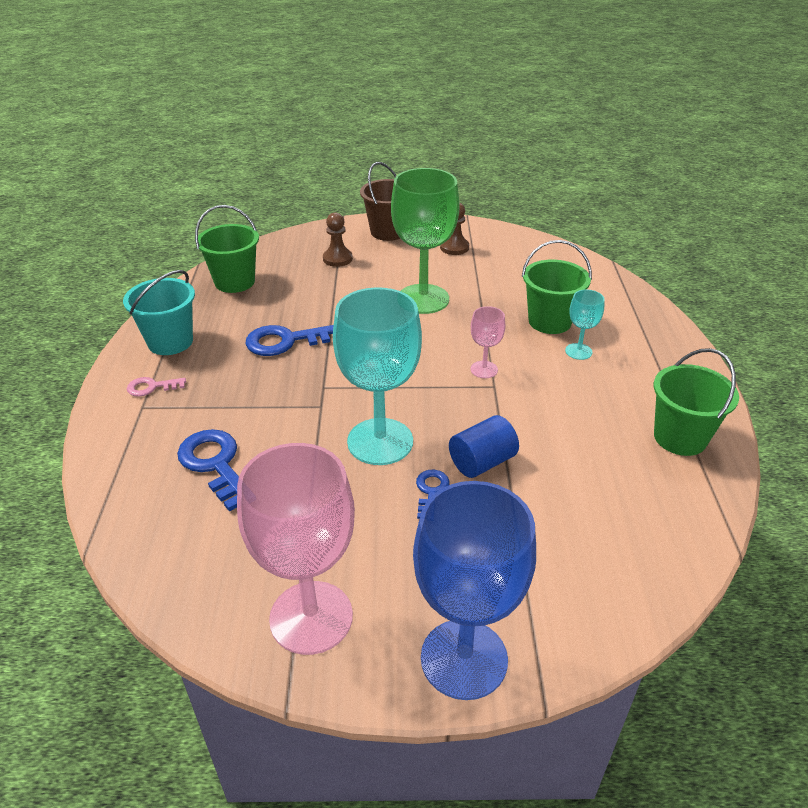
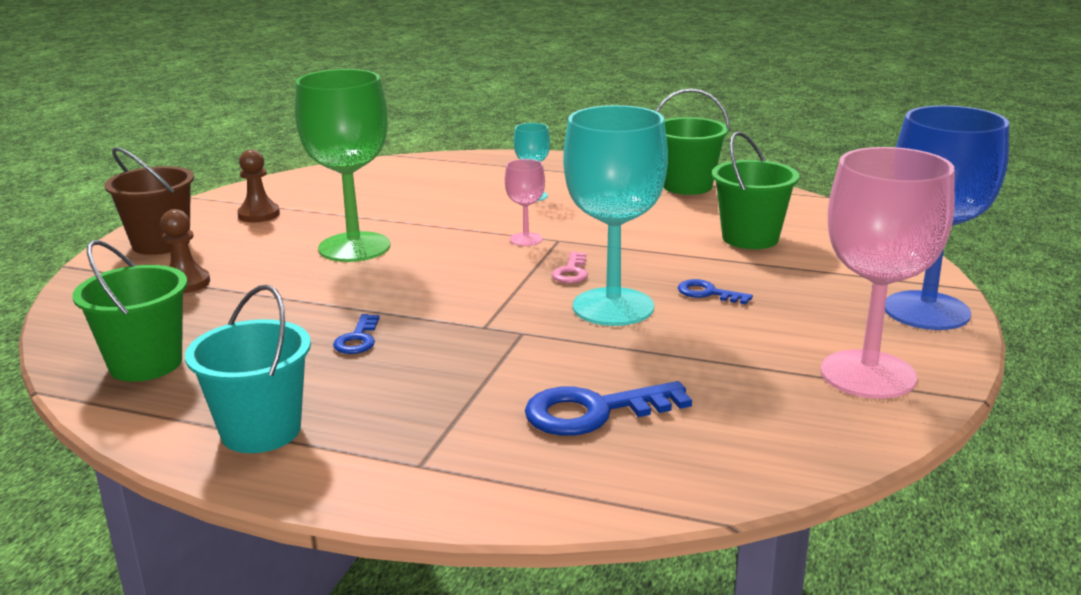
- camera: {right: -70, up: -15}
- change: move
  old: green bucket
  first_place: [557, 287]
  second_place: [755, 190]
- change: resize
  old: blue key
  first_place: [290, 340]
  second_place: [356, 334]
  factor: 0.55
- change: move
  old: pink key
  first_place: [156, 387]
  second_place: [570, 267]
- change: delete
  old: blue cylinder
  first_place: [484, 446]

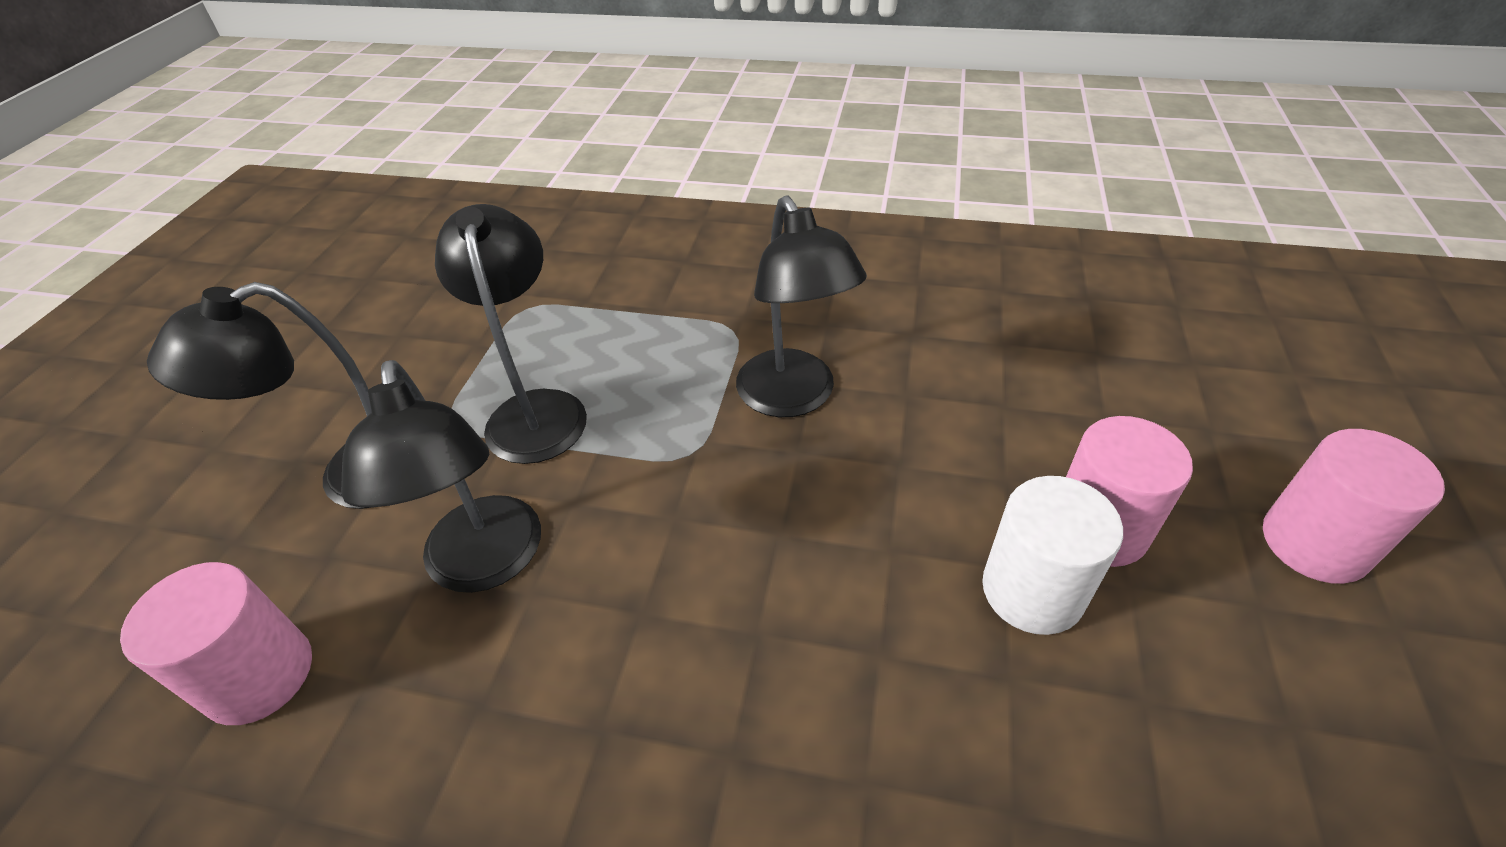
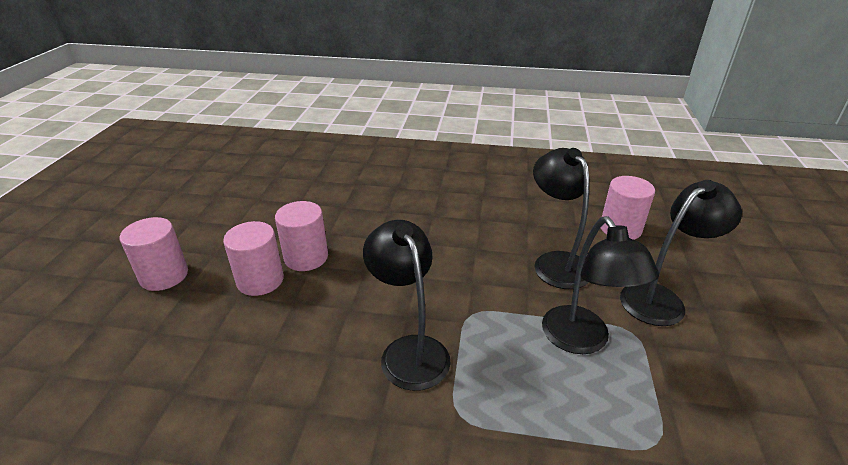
- camera: {right: 175, up: -10}
- change: recolor
  old: white cylinder
  new: pink cylinder
  first_place: [1052, 555]
  second_place: [301, 236]

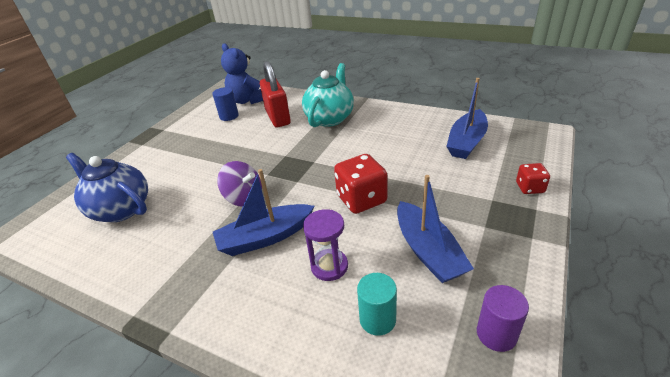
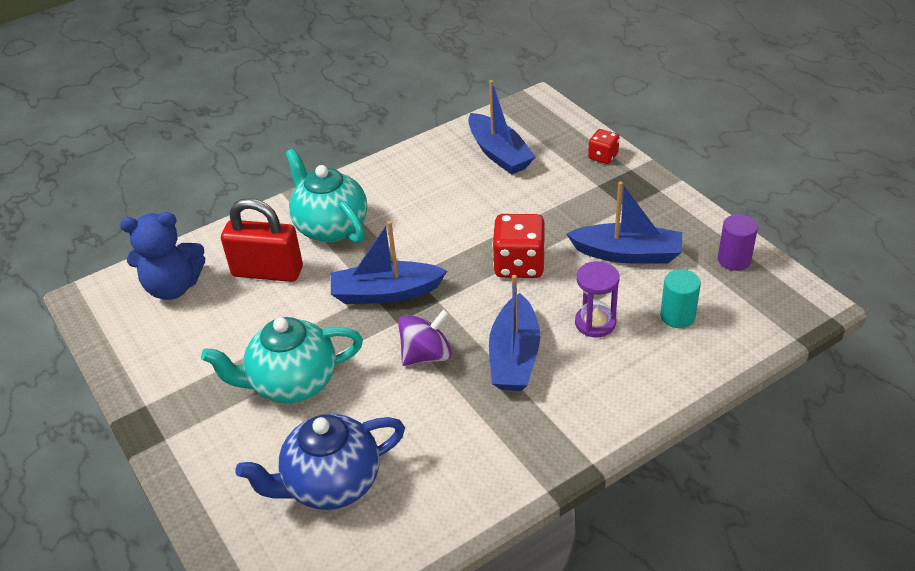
- camera: {right: -60, up: 5}
- change: delete
  old: blue cylinder
  first_place: [225, 104]
- change: insert
  new: blue boat
  second_place: [389, 262]
- change: insert
  new: turquoise teapot
  second_place: [282, 360]

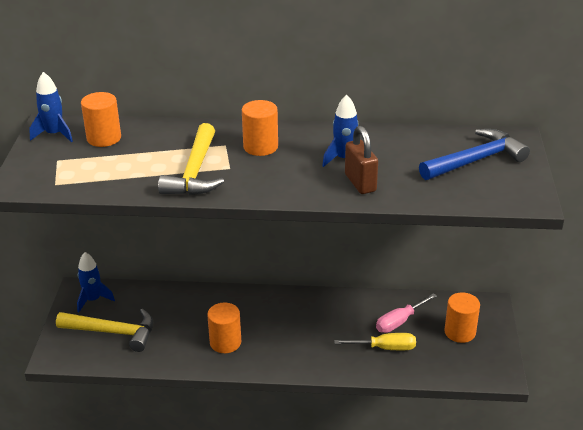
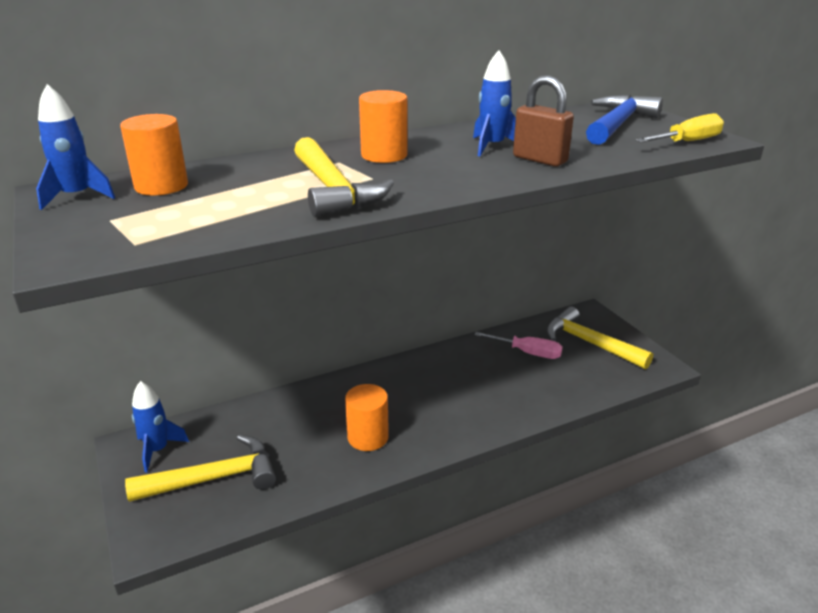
- camera: {right: -30, up: -5}
- change: replace
  old: orange cylinder
  new: yellow hammer
  first_place: [462, 317]
  second_place: [599, 338]
- change: rotate
  old: pink screwdriver
  first_place: [406, 313]
  second_place: [518, 345]
  degrees: -90
- change: move
  old: yellow screwdriver
  first_place: [375, 341]
  second_place: [680, 128]

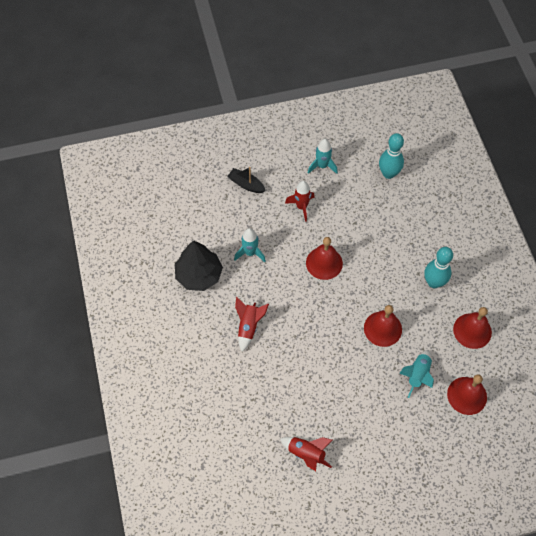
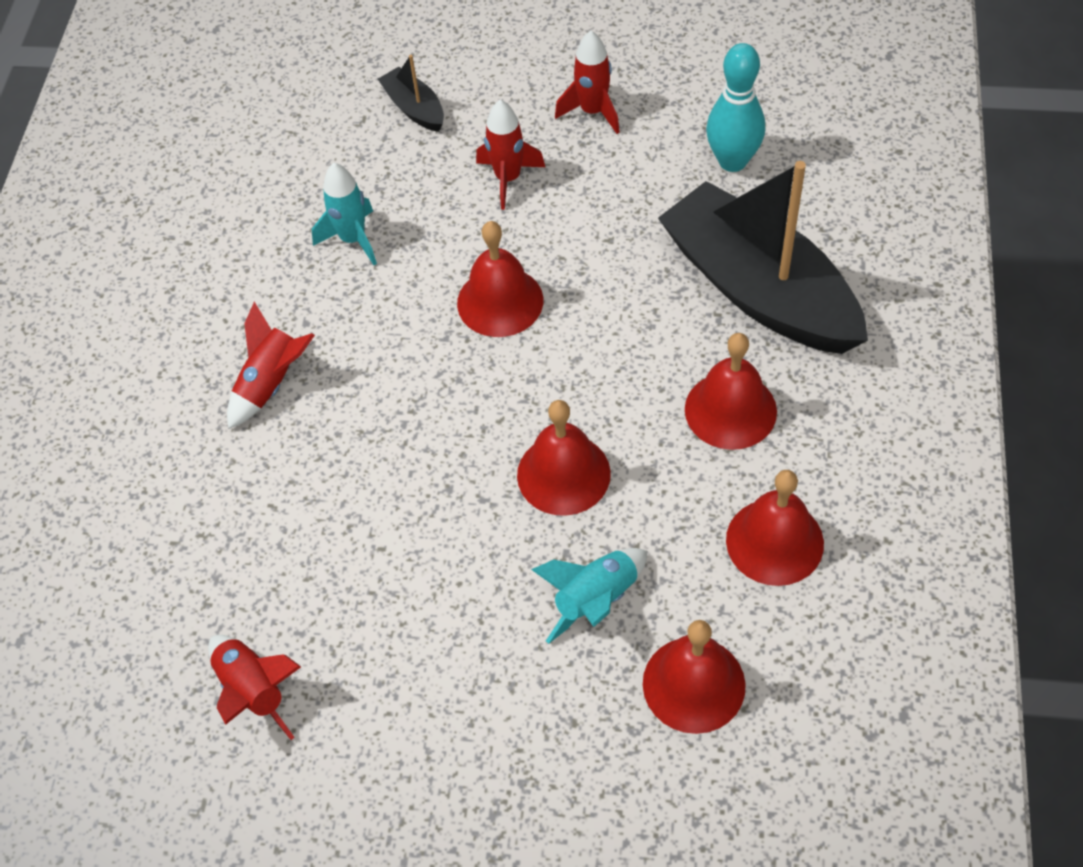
- camera: {right: 25, up: -5}
- change: recolor
  old: turquoise rocket
  new: red rocket
  first_place: [323, 156]
  second_place: [587, 82]
- change: delete
  old: black tree
  first_place: [199, 265]
- change: replace
  old: turquoise bowling pin
  new: red bell
  first_place: [438, 267]
  second_place: [731, 391]
- change: insert
  new: black boat
  second_place: [763, 257]

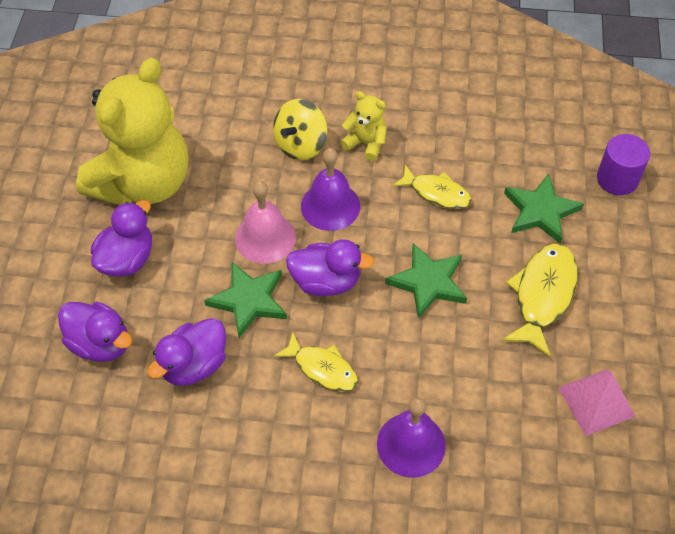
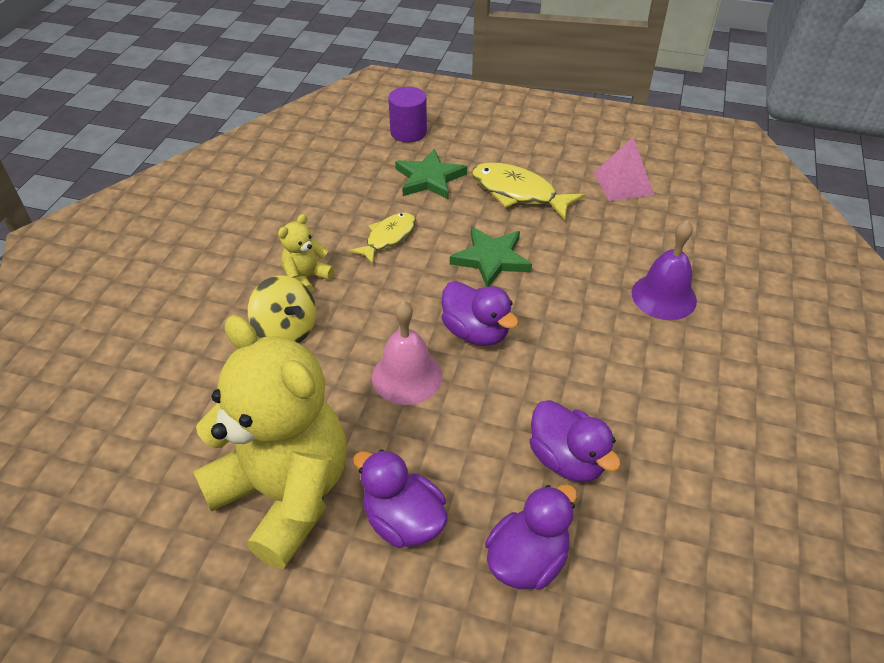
- camera: {right: -80, up: -10}
- change: delete
  old: purple bell
  first_place: [330, 189]
- change: rotate
  old: purple duck
  first_place: [330, 267]
  second_place: [480, 313]
  degrees: 120
- change: delete
  old: green star
  first_place: [245, 300]
- change: delete
  old: yellow fish
  first_place: [316, 362]

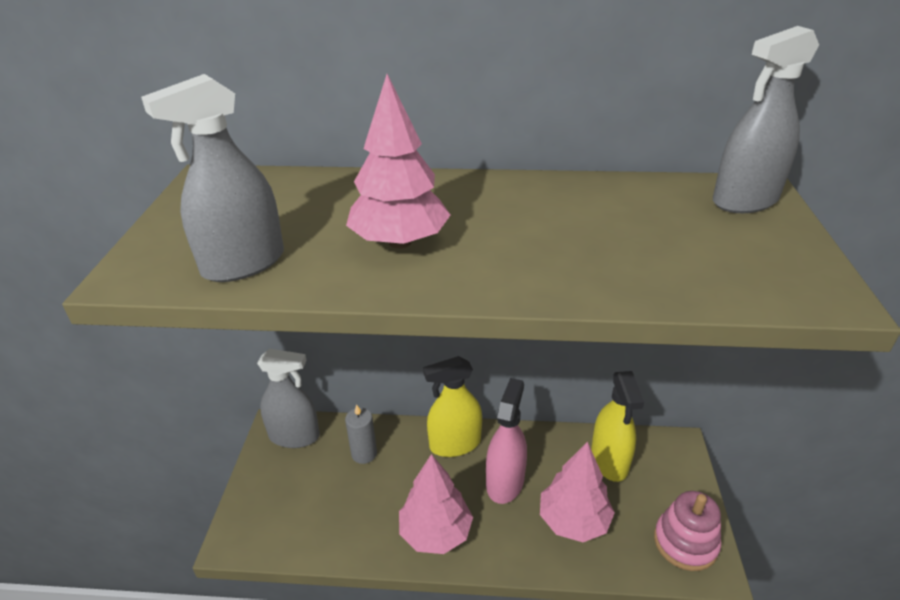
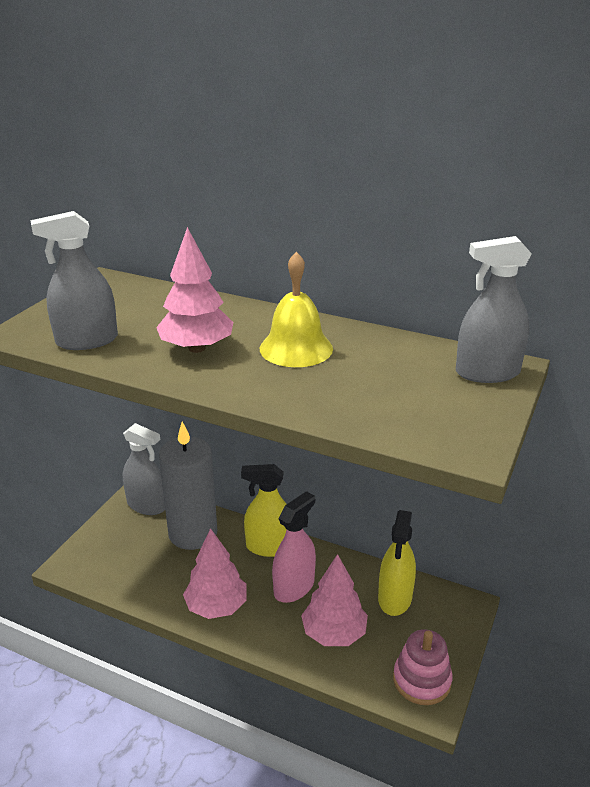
- camera: {right: 20, up: -5}
- change: resize
  old: grey candle
  first_place: [361, 434]
  second_place: [188, 486]
  factor: 2.19
- change: insert
  new: yellow bell
  second_place: [296, 309]

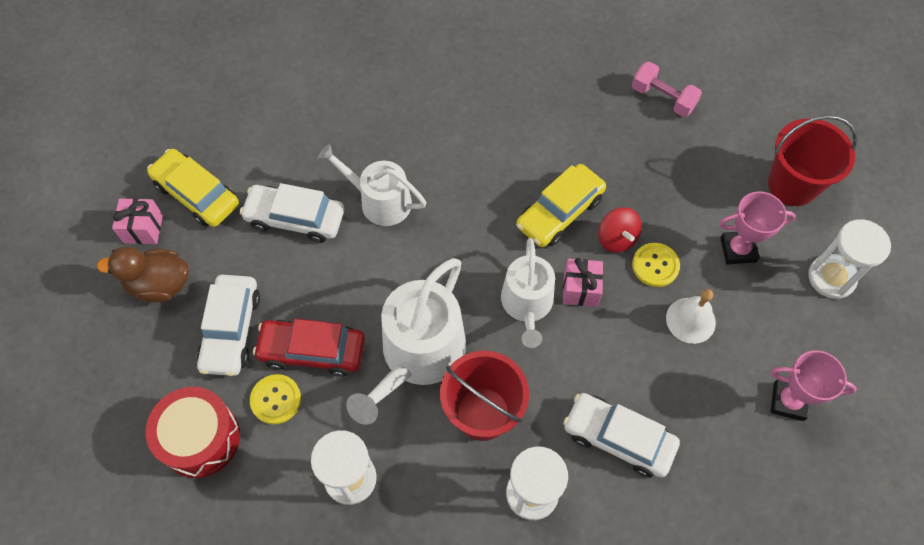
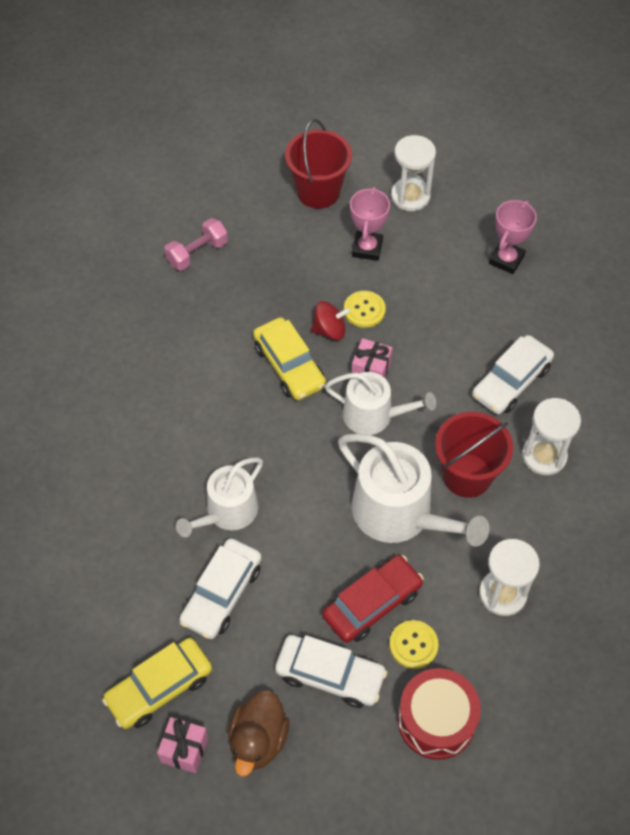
- camera: {right: -75, up: -5}
- change: delete
  old: white bell
  first_place: [691, 316]
- change: rotate
  old: red car
  first_place: [309, 348]
  second_place: [373, 599]
  degrees: -150

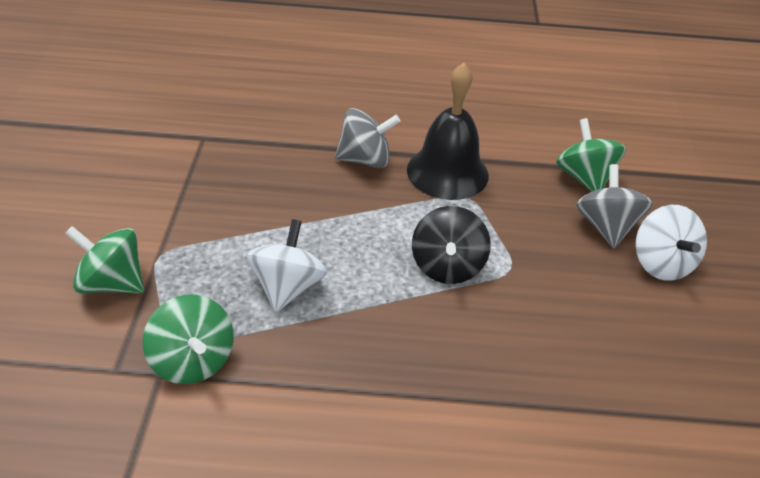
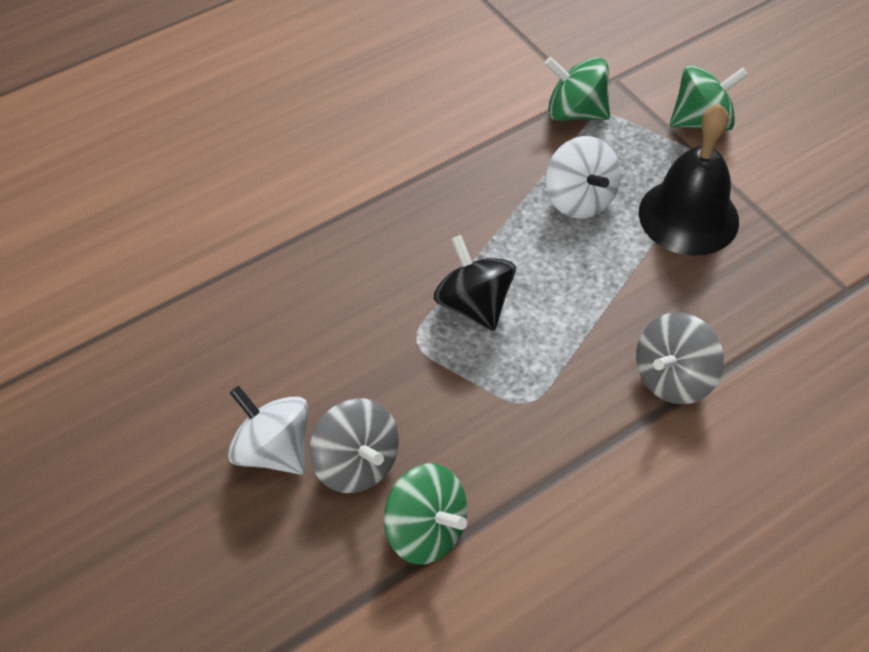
- camera: {right: 145, up: 10}
- change: move
  old: black bell
  first_place: [448, 131]
  second_place: [689, 180]

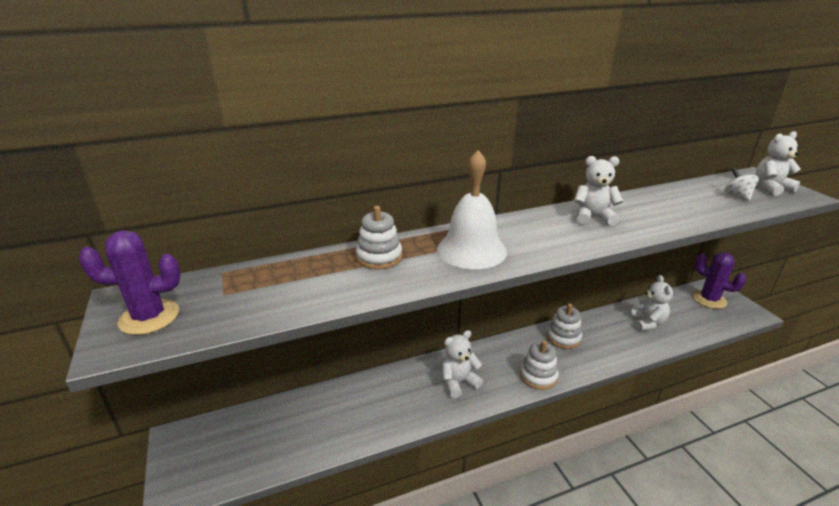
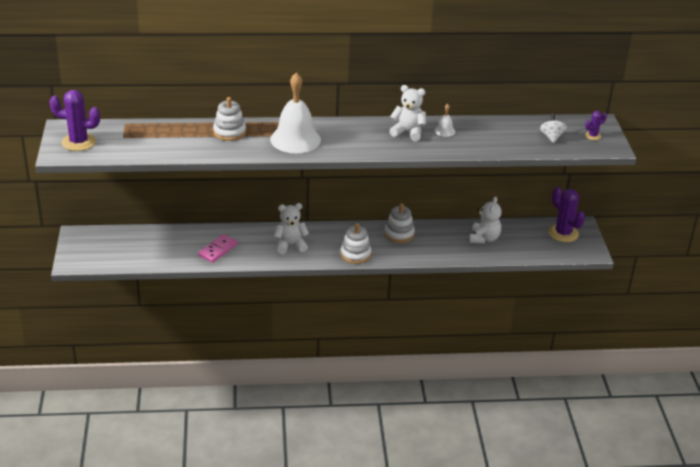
- camera: {right: 15, up: 5}
- change: replace
  old: white teddy bear
  new: purple cactus
  first_place: [778, 163]
  second_place: [596, 125]
- change: insert
  new: white bell
  second_place: [444, 120]
- change: insert
  new: pink domino
  second_place: [218, 248]

